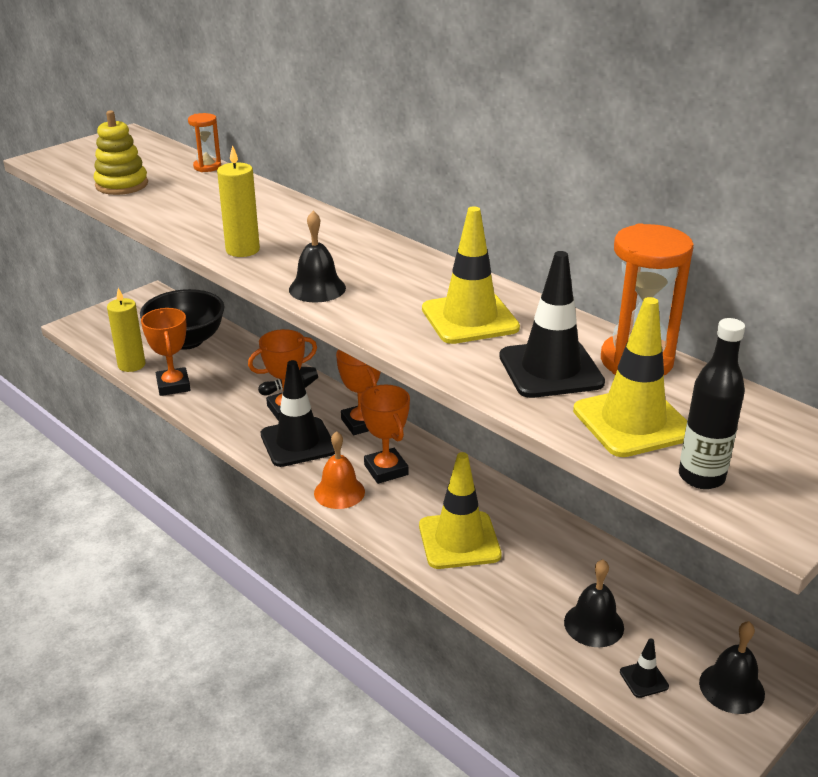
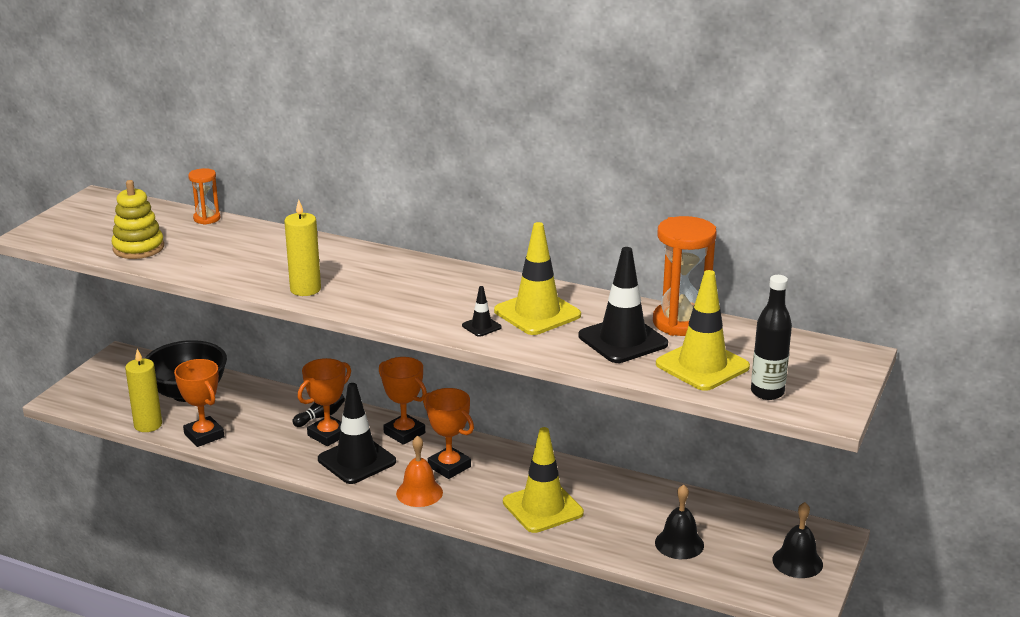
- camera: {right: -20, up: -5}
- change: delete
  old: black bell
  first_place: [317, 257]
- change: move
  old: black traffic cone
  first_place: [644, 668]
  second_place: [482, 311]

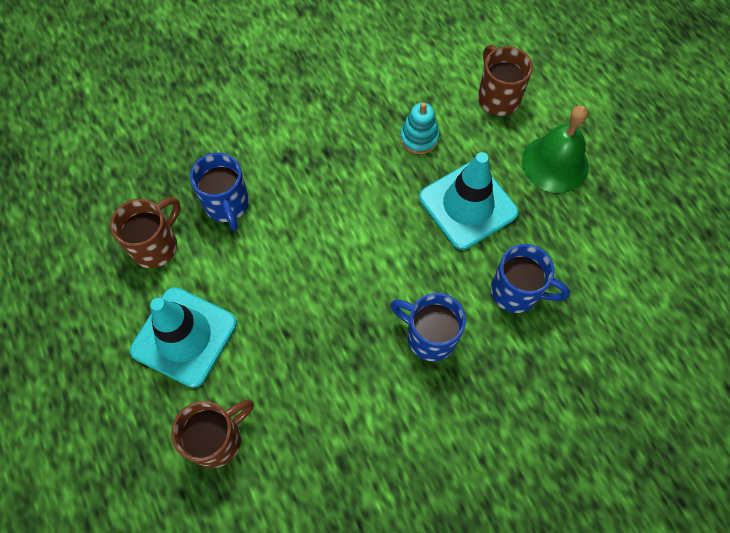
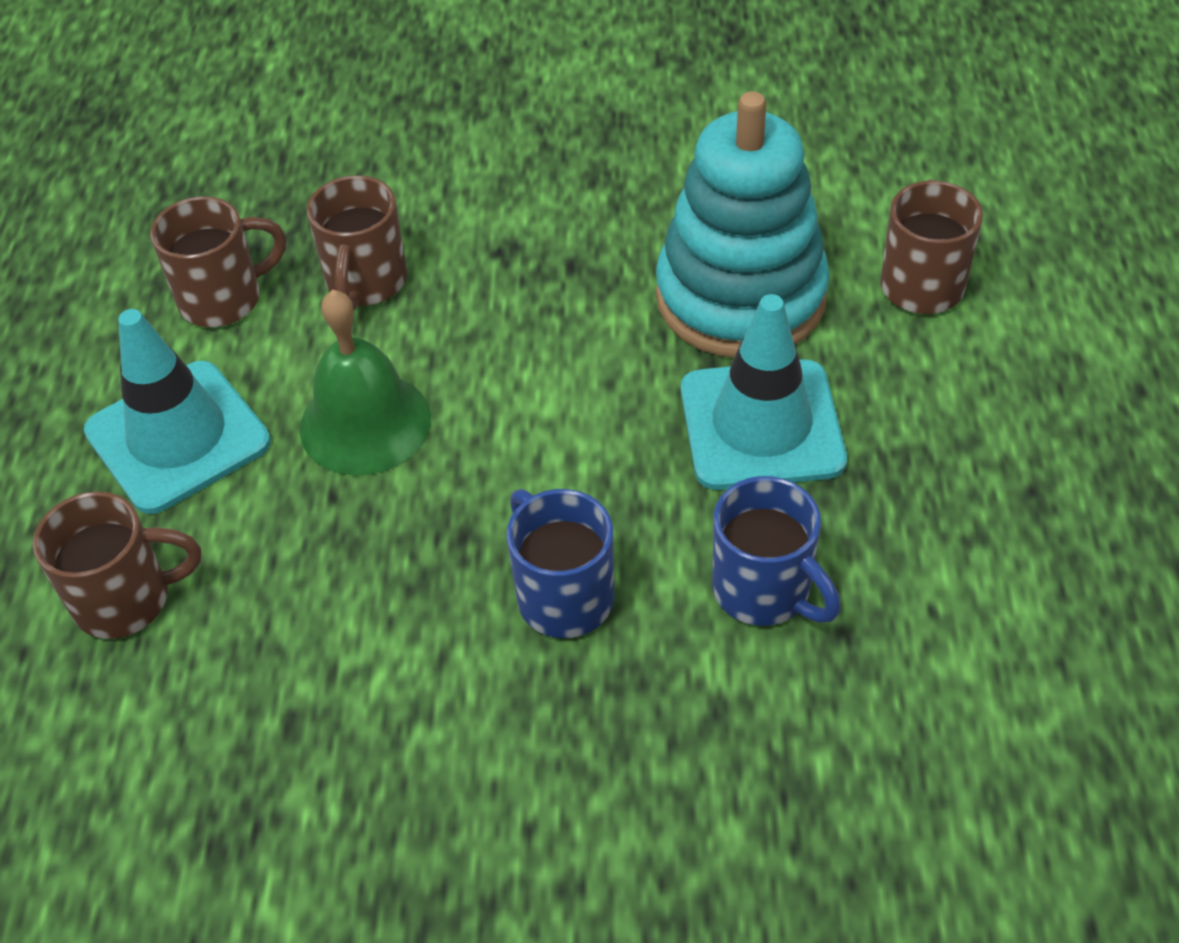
- camera: {right: 30, up: -15}
- change: resize
  old: turquoise stacking toy
  first_place: [419, 128]
  second_place: [743, 224]
  factor: 2.32
- change: move
  old: green bell
  first_place: [555, 149]
  second_place: [365, 383]
- change: recolor
  old: blue mug
  new: brown mug
  first_place: [219, 192]
  second_place: [357, 242]

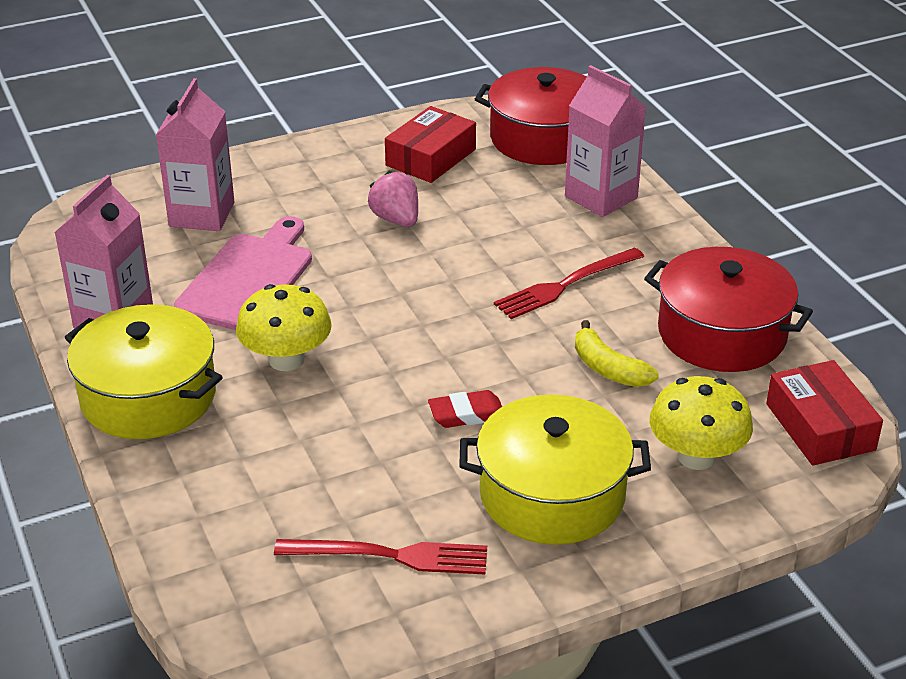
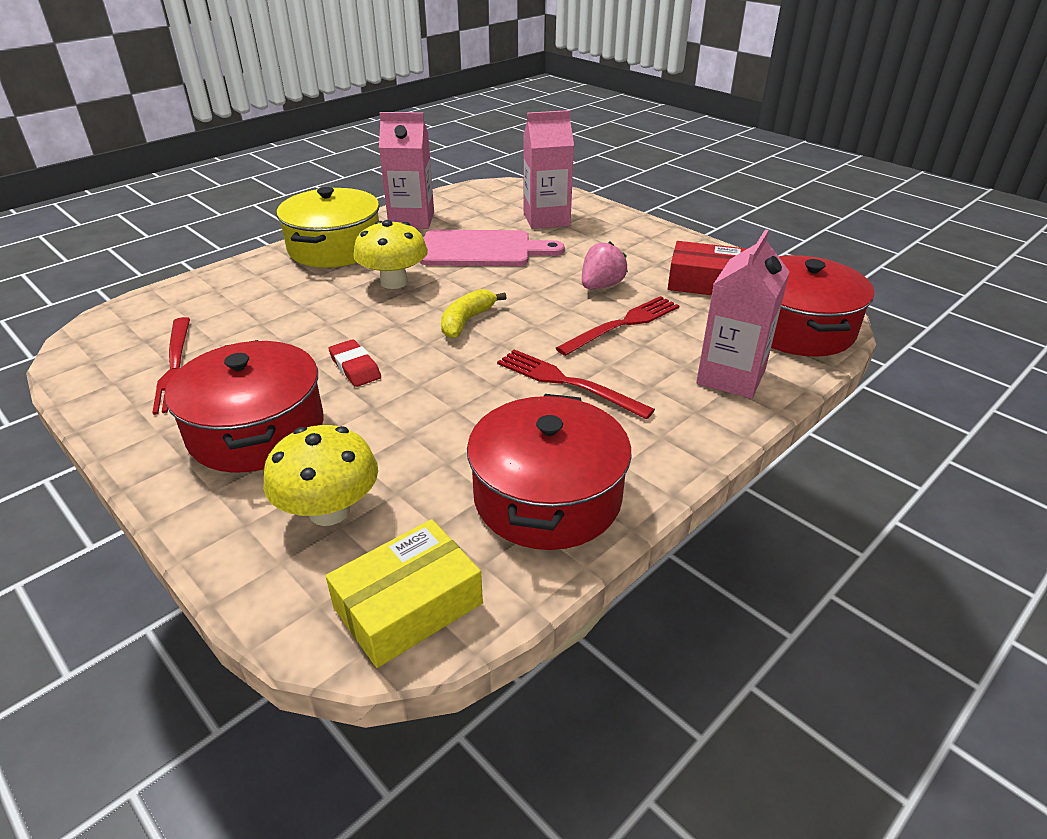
- camera: {right: 70, up: 0}
- change: move
  old: yellow banana
  first_place: [617, 353]
  second_place: [474, 314]
- change: recolor
  old: red box
  new: yellow box
  first_place: [824, 413]
  second_place: [404, 593]
- change: recolor
  old: yellow pot
  new: red pot
  first_place: [555, 469]
  second_place: [244, 406]
- change: insert
  new: red fork
  second_place: [618, 326]

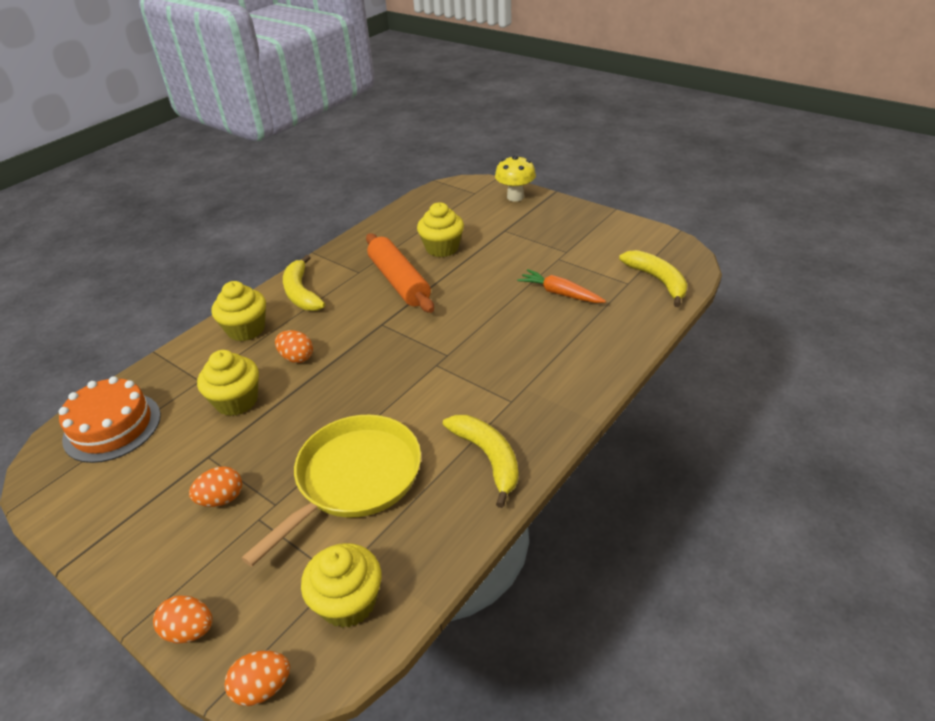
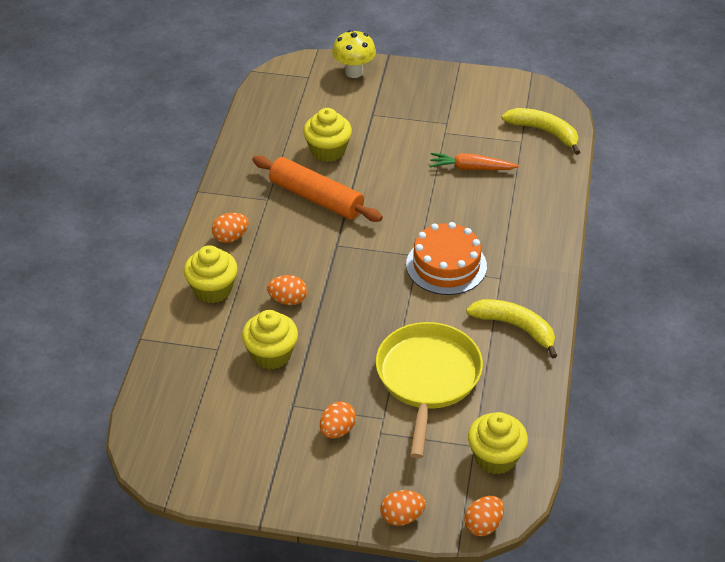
- camera: {right: -30, up: 5}
- change: replace
  old: yellow banana
  new: orange egg
  first_place: [304, 283]
  second_place: [230, 228]
- change: move
  old: orange cake
  first_place: [110, 419]
  second_place: [446, 258]

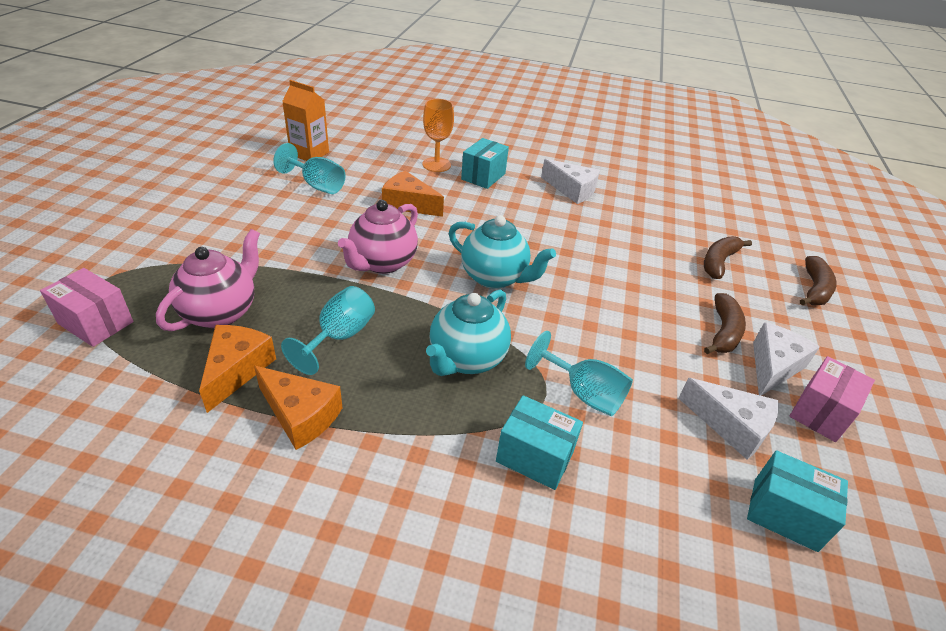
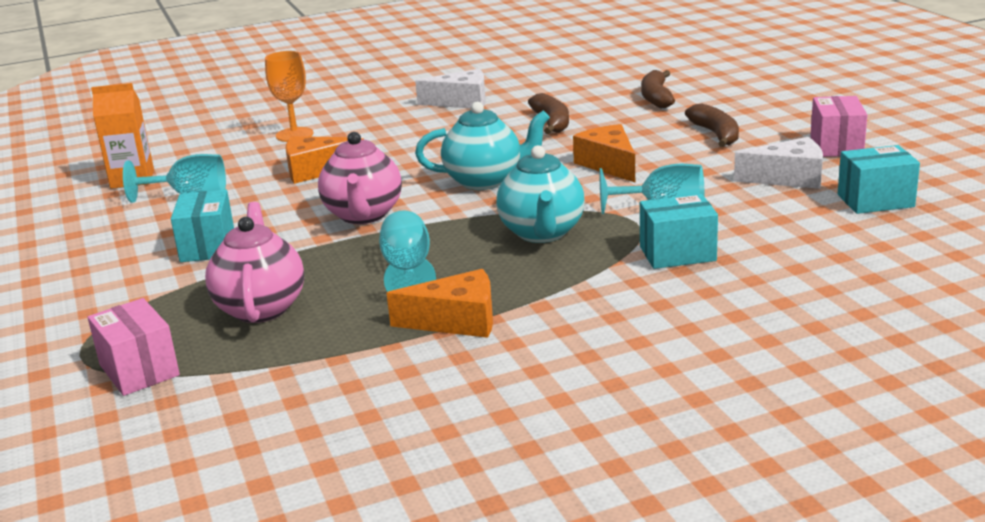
- camera: {right: -30, up: -15}
- change: move
  old: turquoise box
  first_place: [485, 163]
  second_place: [202, 225]
- change: move
  old: brown banana
  first_place: [818, 281]
  second_place: [548, 113]
- change: rotate
  old: pink box
  first_place: [86, 307]
  second_place: [134, 347]
  degrees: 60
- change: delete
  old: white cheese
  first_place: [786, 359]
- change: move
  old: orange cheese
  first_place: [237, 369]
  second_place: [604, 153]

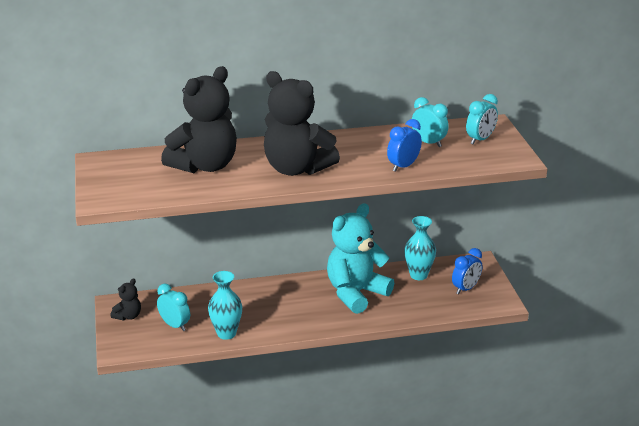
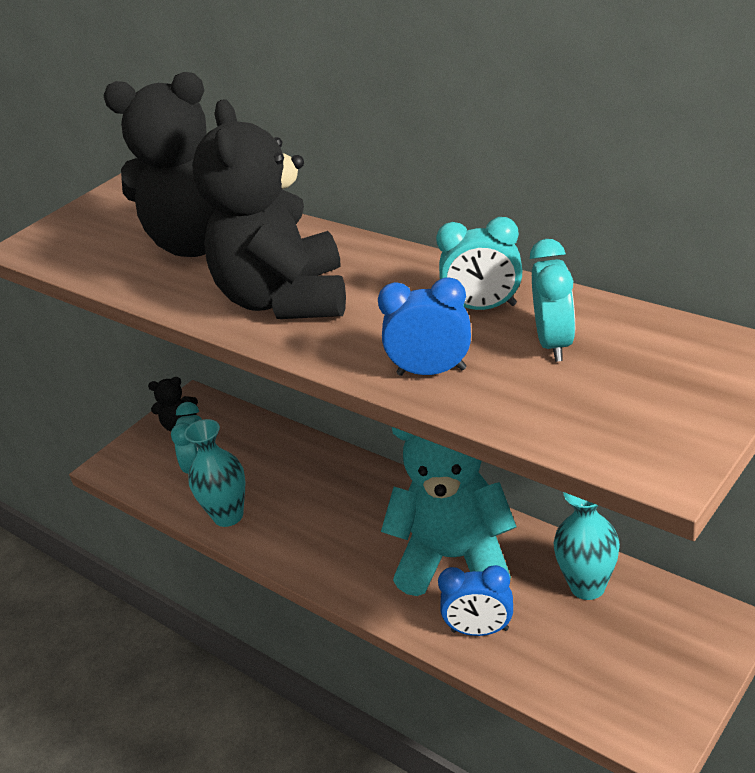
- camera: {right: 55, up: 5}
- change: move
  old: turquoise clock
  first_place: [482, 119]
  second_place: [479, 263]
- change: move
  old: blue clock
  first_place: [467, 271]
  second_place: [475, 600]

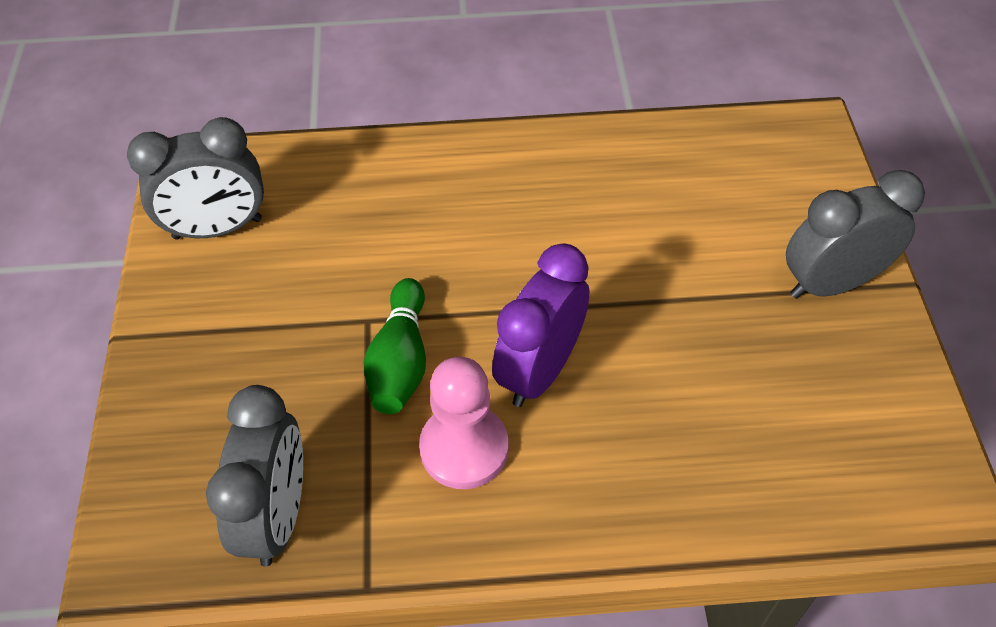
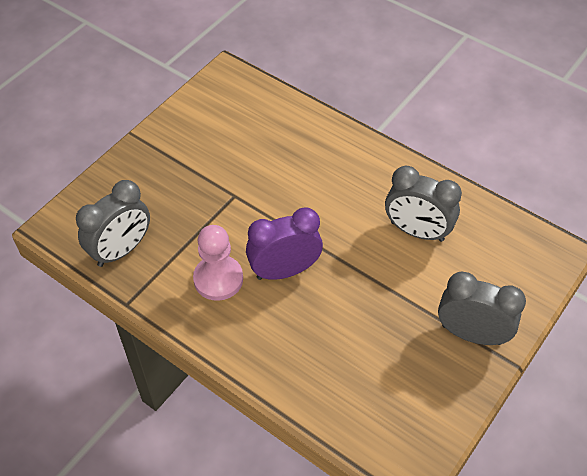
- camera: {right: 40, up: 0}
- change: move
  old: grey clock
  first_place: [195, 178]
  second_place: [423, 204]
- change: delete
  old: green bowling pin
  first_place: [395, 346]

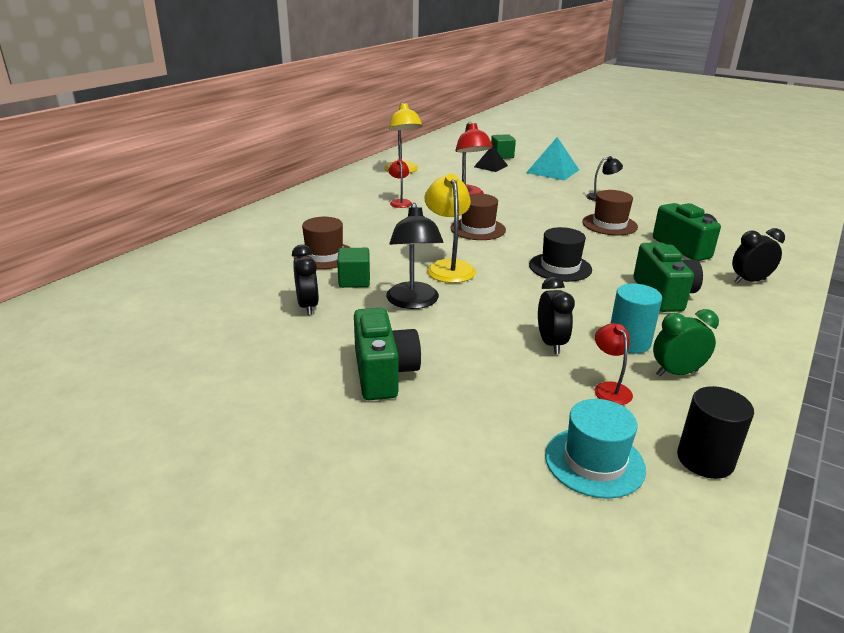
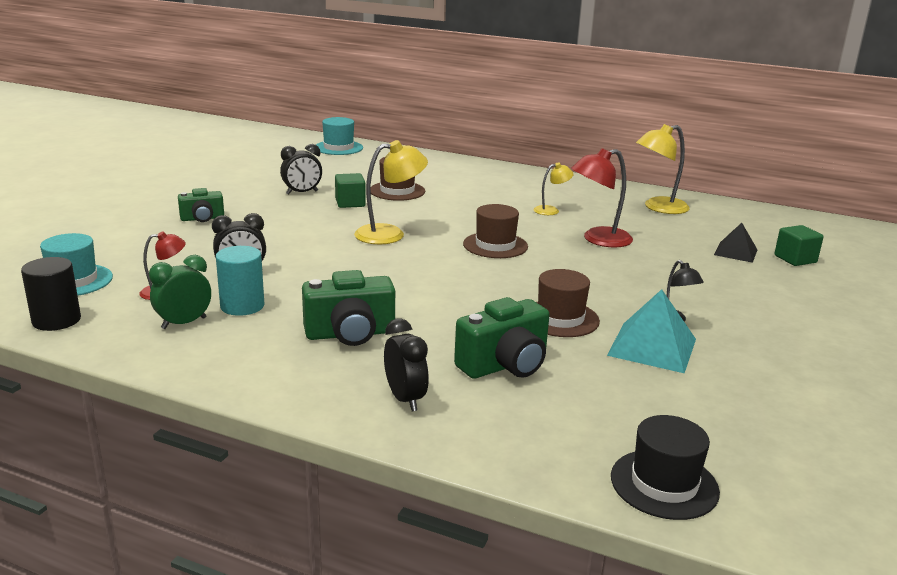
- camera: {right: 80, up: -5}
- change: move
  old: turquoise pyramid
  first_place: [552, 159]
  second_place: [651, 331]
- change: recolor
  old: red lamp
  new: yellow lamp
  first_place: [400, 183]
  second_place: [553, 188]
- change: delete
  old: black lamp
  first_place: [415, 256]
- change: move
  old: black hat
  first_place: [560, 254]
  second_place: [665, 467]
- change: resize
  old: green camera
  first_place: [387, 354]
  second_place: [201, 205]
  factor: 0.63
- change: rotate
  old: green clock
  first_place: [686, 342]
  second_place: [180, 292]
  degrees: -105
- change: insert
  new: turquoise hat
  second_place: [339, 136]

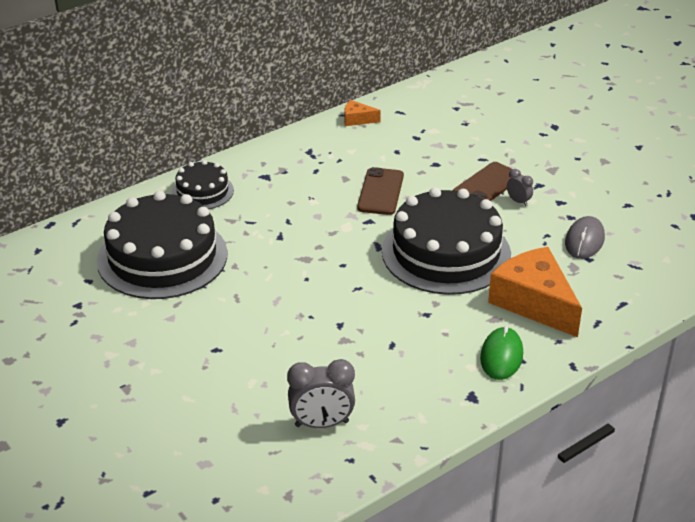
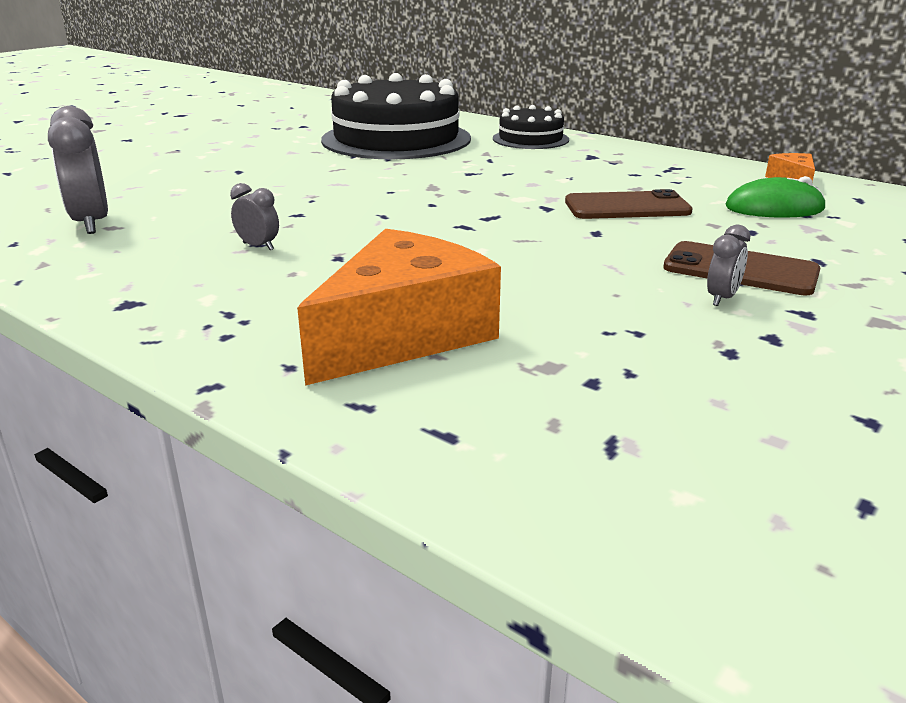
- camera: {right: 75, up: -10}
- change: delete
  old: black cake
  first_place: [446, 241]
- change: delete
  old: grey mouse
  first_place: [585, 237]
- change: move
  old: green mouse
  first_place: [501, 353]
  second_place: [775, 197]
- change: insert
  new: grey clock
  second_place: [254, 217]

